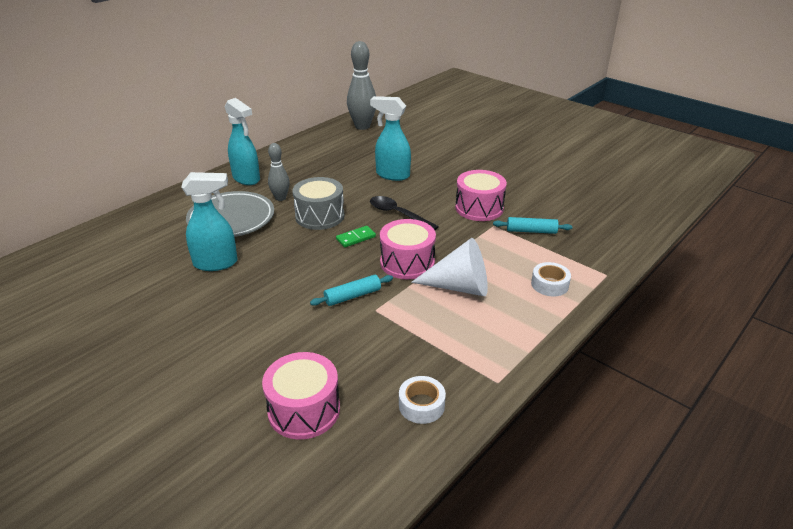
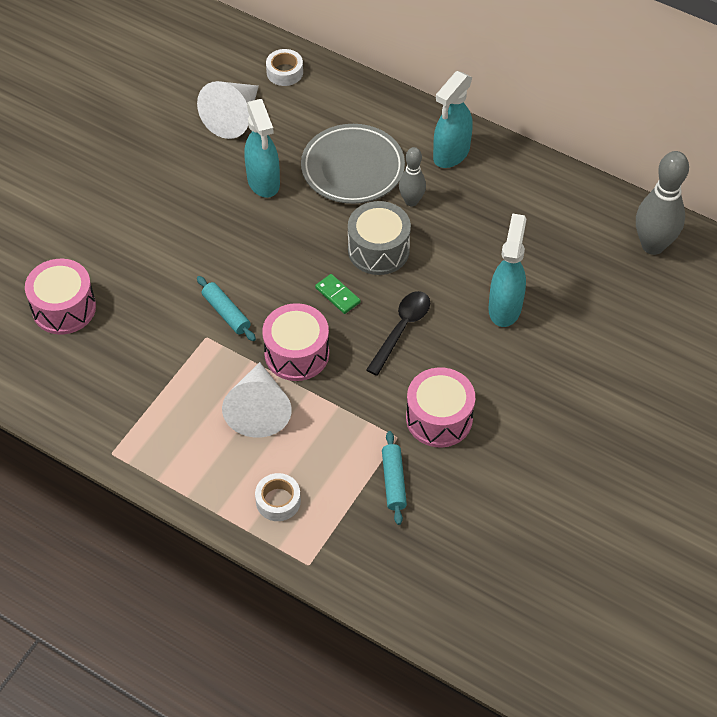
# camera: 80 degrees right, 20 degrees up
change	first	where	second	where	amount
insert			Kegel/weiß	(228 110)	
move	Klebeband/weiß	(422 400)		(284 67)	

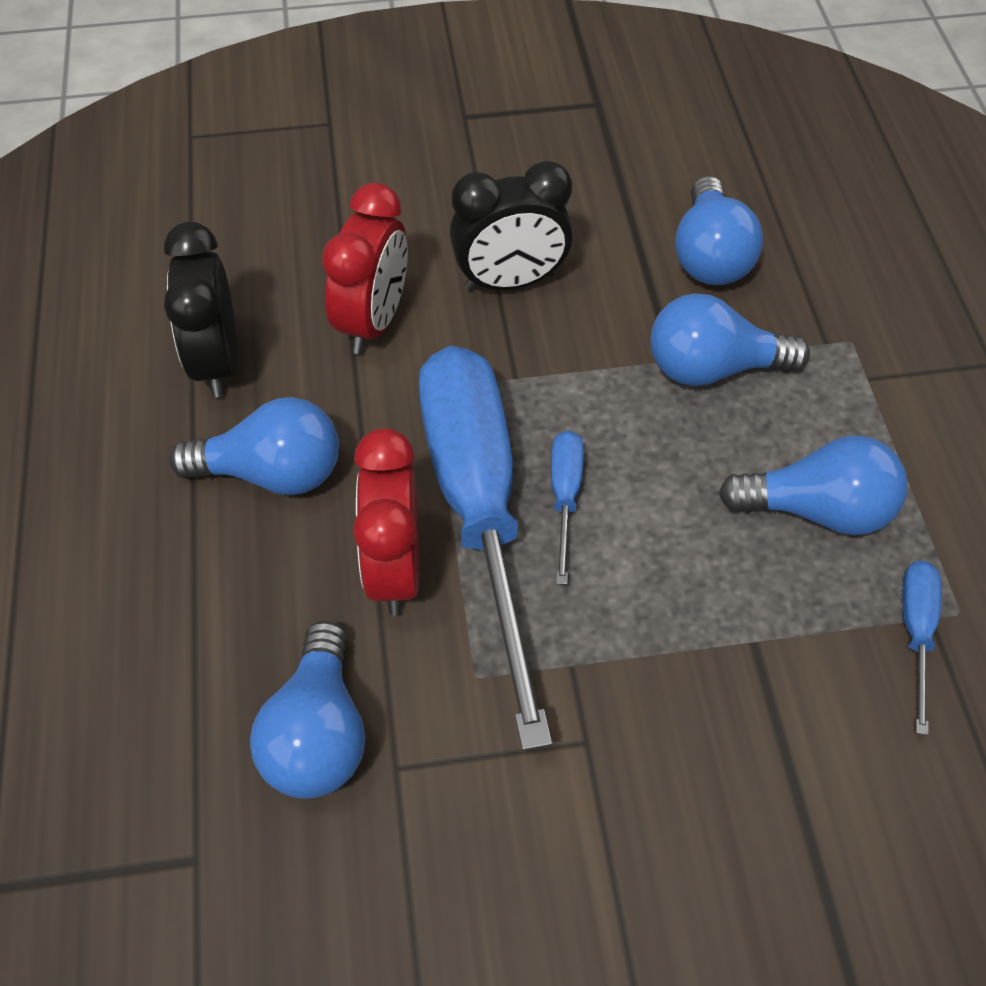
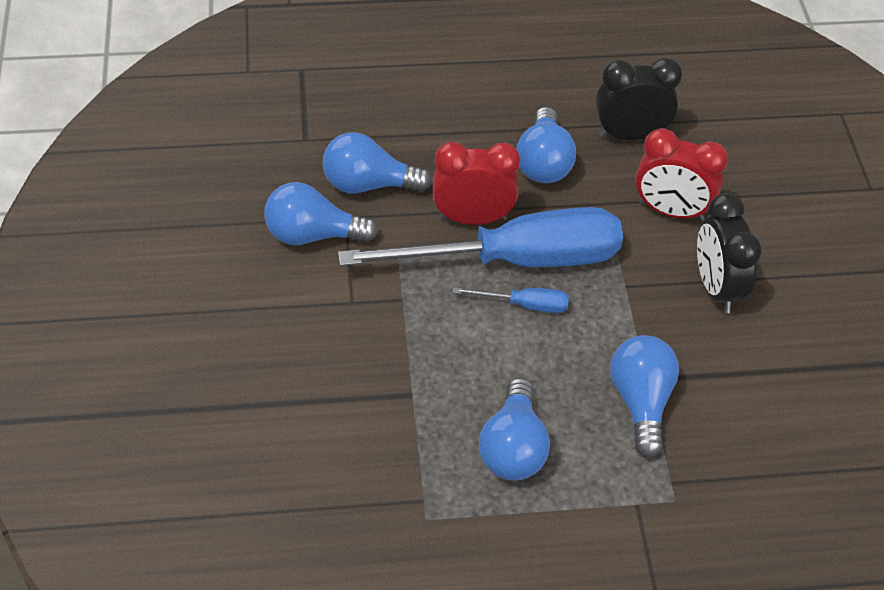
# camera: 90 degrees right, 5 degrees down
change	first	where	second	where	amount
move	Glühbirne/blau	(719 230)		(321 213)	
delete	Schraubenzieher/blau	(921 648)			

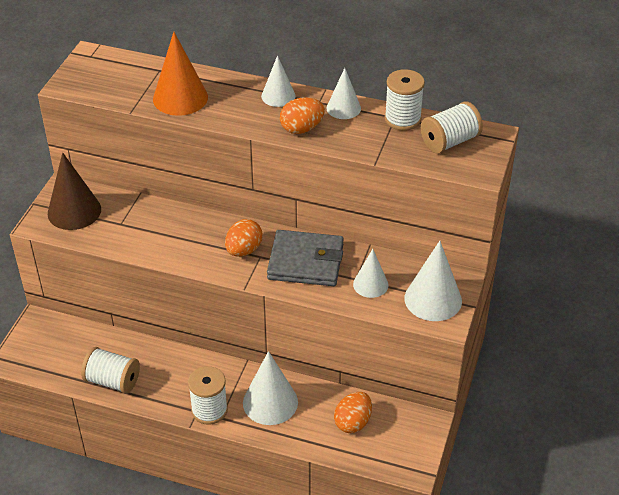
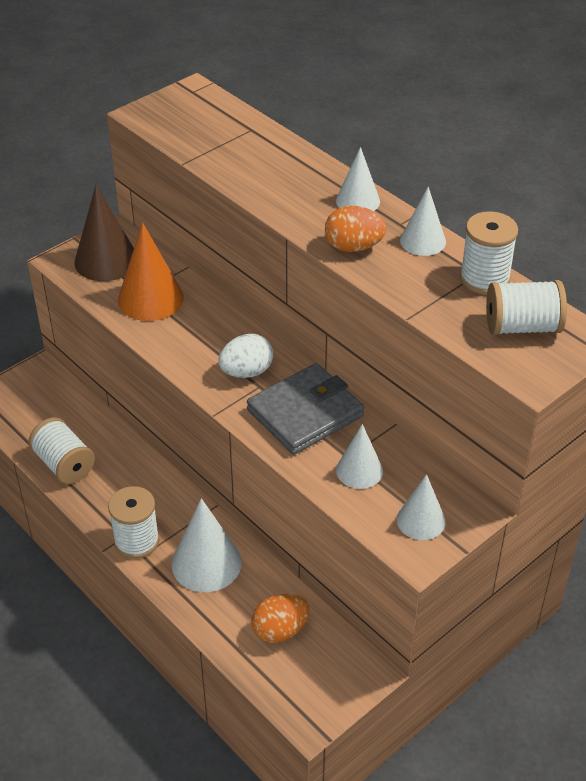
# camera: 30 degrees right, 0 degrees up
change	first	where	second	where	amount
move	Kegel/orange	(180 74)		(151 272)	
recolor	Ei/orange	(244 238)	Ei/weiß	(245 356)	
rotate	Geldbörse/grau	(305 258)		(305 409)	75 degrees counterclockwise
resize	Kegel/weiß	(433 281)		(421 507)	x0.62

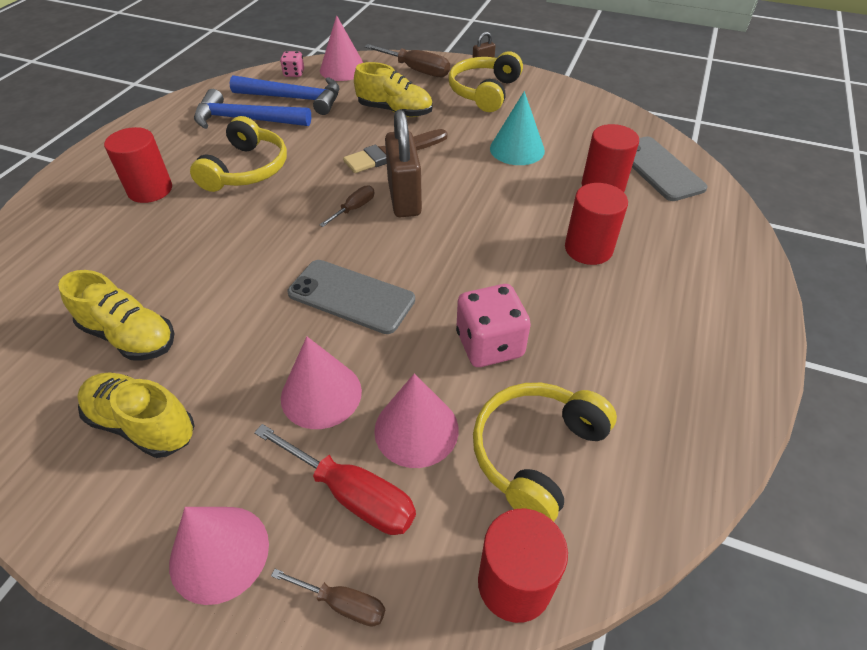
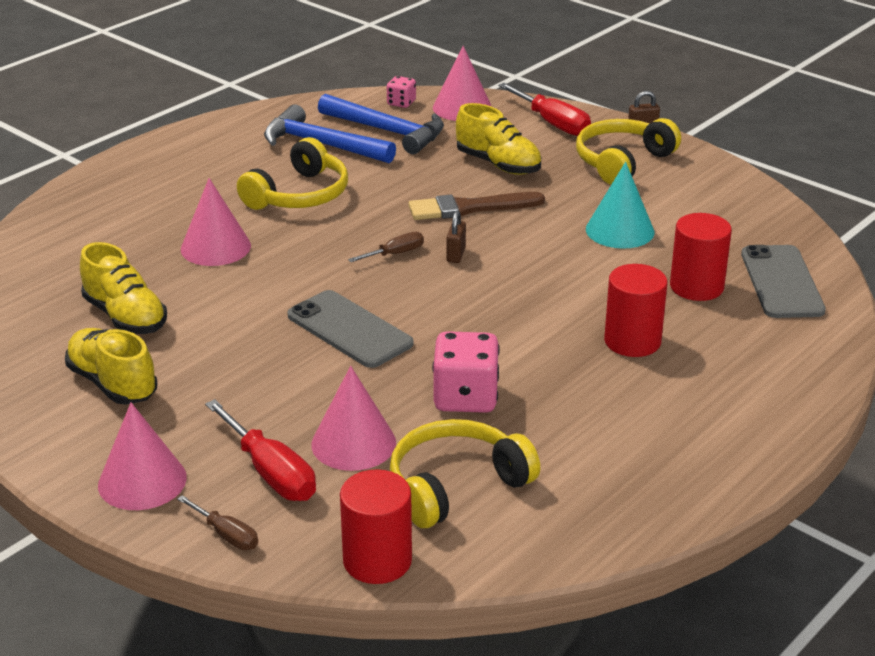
# camera: 20 degrees right, 15 degrees down
change	first	where	second	where	amount
move	Kegel/rosa	(321 383)		(216 222)	
resize	Vorhängeschloss/braun	(403 163)		(456 236)	x0.45
recolor	Schraubenzieher/braun	(407 60)	Schraubenzieher/rot	(544 109)	
delete	Vollzylinder/rot	(138 165)			

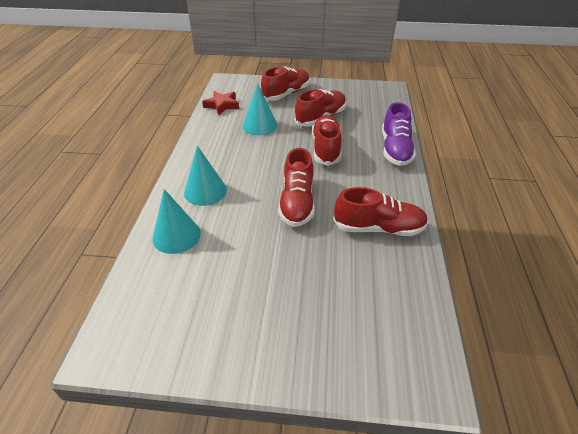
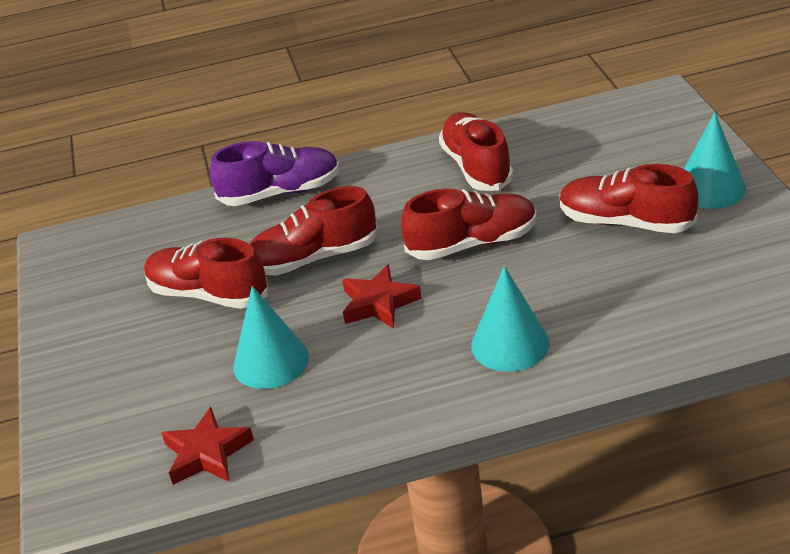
# camera: 105 degrees left, 5 degrees down
change	first	where	second	where	amount
insert			Stern/rot	(382 296)	
move	Schuh/rot	(285 84)		(629 198)	
move	Kegel/türkis	(177 221)		(715 160)	

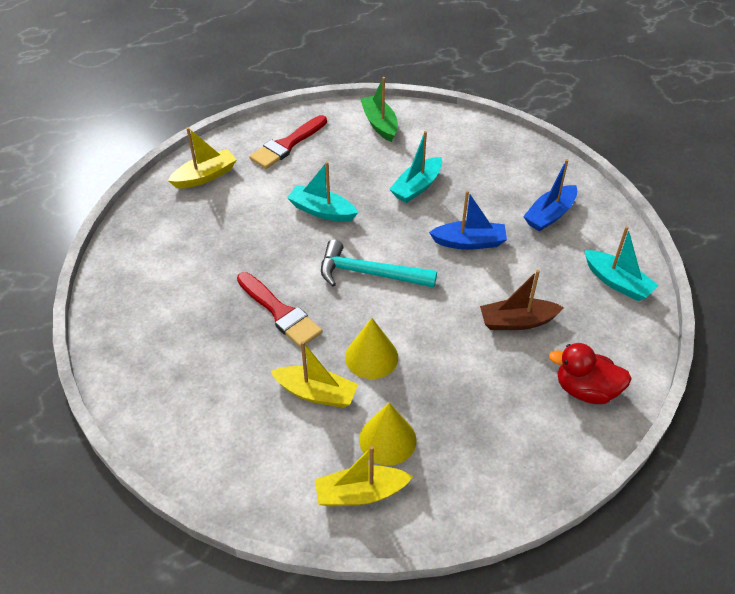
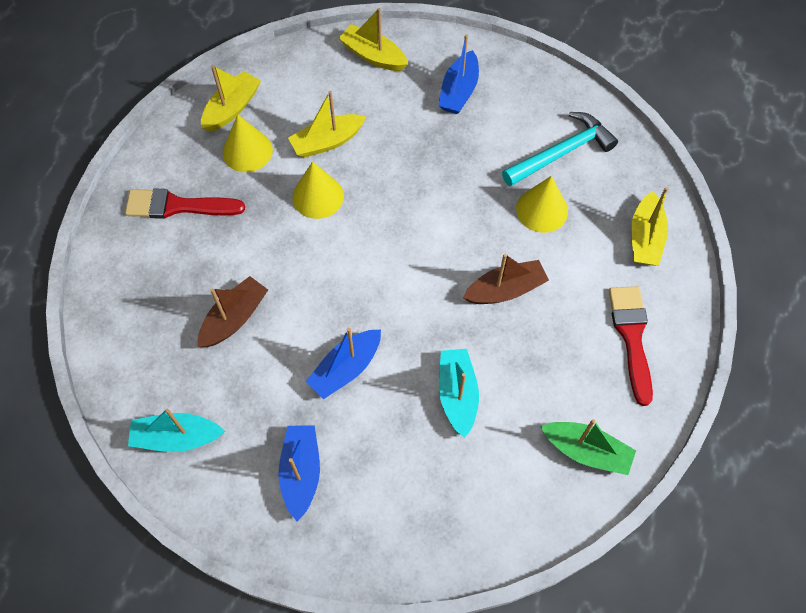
# camera: 135 degrees right, 15 degrees up
change	first	where	second	where	amount
move	Pinsel/rot	(280 310)		(185 204)	
insert			Boot/gelb	(373 39)	
insert			Boot/blau	(458 74)	
recolor	Boot/türkis	(322 191)	Boot/braun	(506 279)	
move	Hammer/türkis	(379 263)		(560 149)	
insert			Kegel/gelb	(542 204)	
delete	Ente/rot	(590 373)			

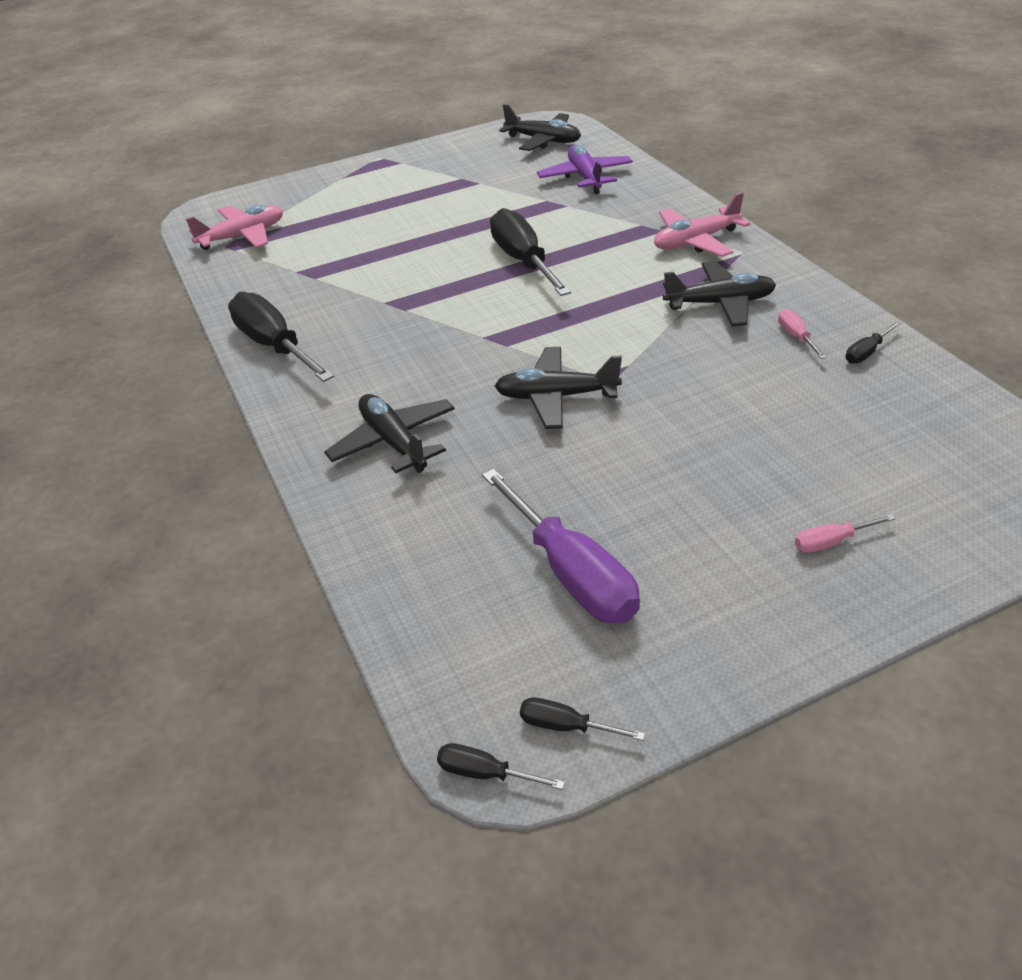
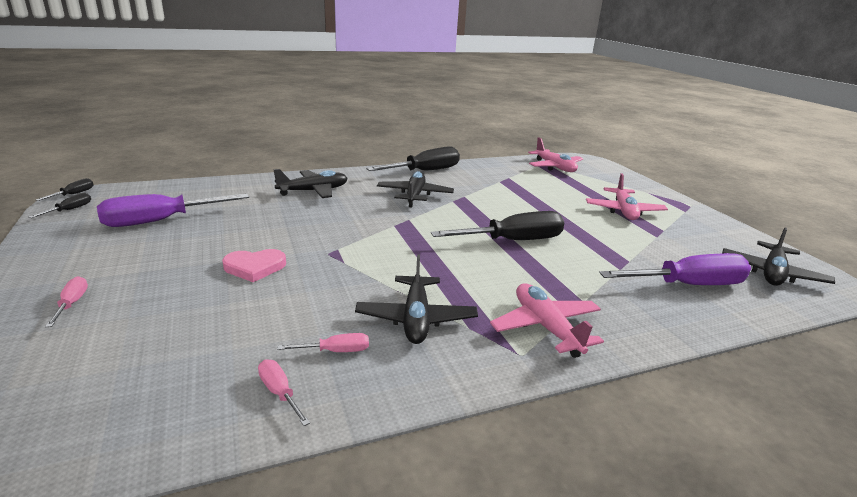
# camera: 90 degrees right, 15 degrees down
change	first	where	second	where	amount
insert			Herz/rosa	(254 265)	
recolor	Schraubenzieher/schwarz	(873 342)	Schraubenzieher/rosa	(284 392)	
move	Flugzeug/schwarz	(558 388)		(415 189)	
insert			Flugzeug/rosa	(627 196)	
replace	Flugzeug/lila	(585 169)	Schraubenzieher/lila	(675 269)	

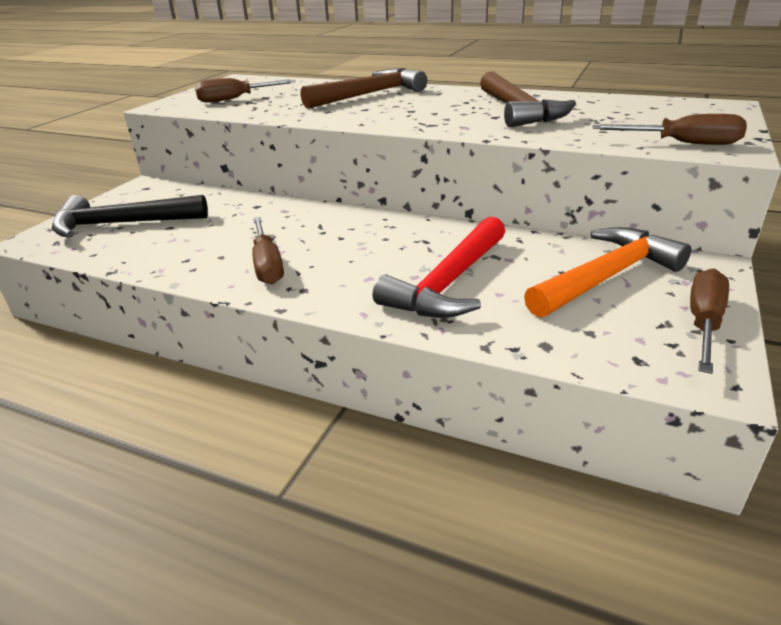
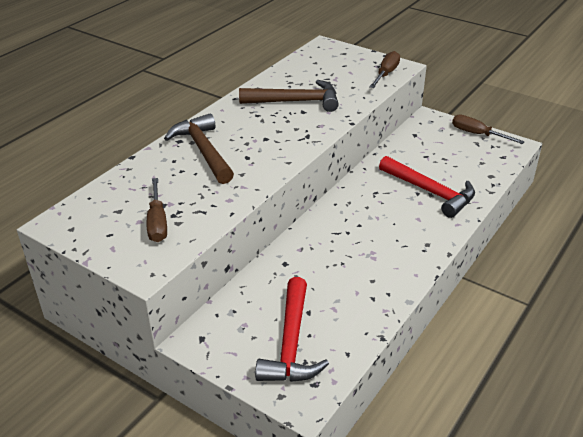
# camera: 80 degrees left, 5 degrees up
change	first	where	second	where	amount
recolor	Hammer/schwarz	(130 216)	Hammer/rot	(292 329)	
delete	Schraubenzieher/braun	(268 250)			
delete	Hammer/orange	(607 272)			

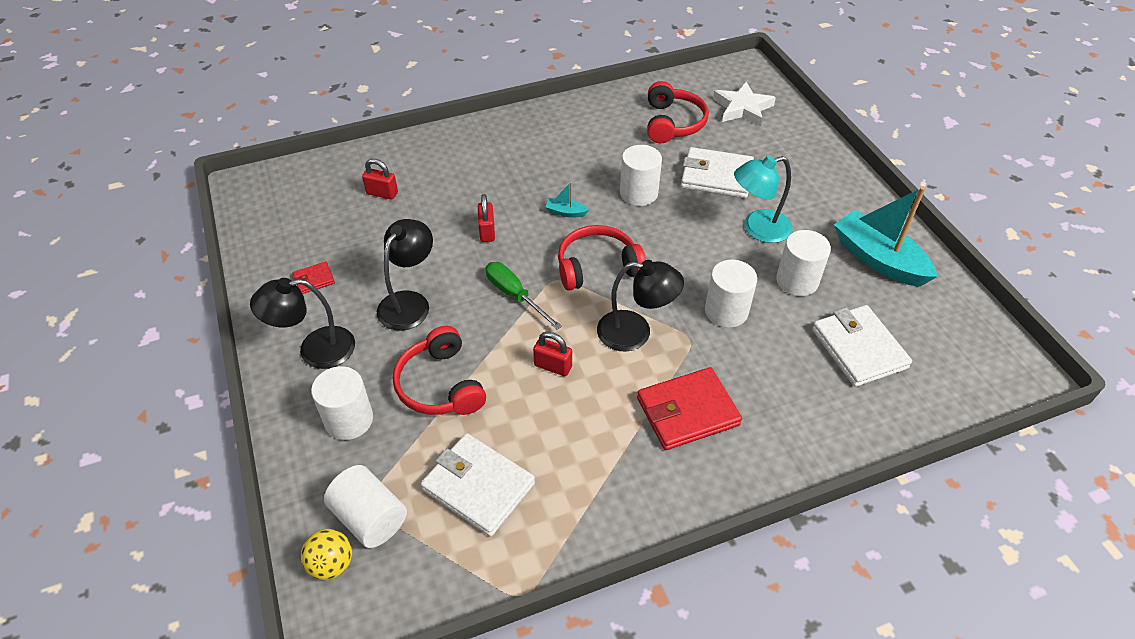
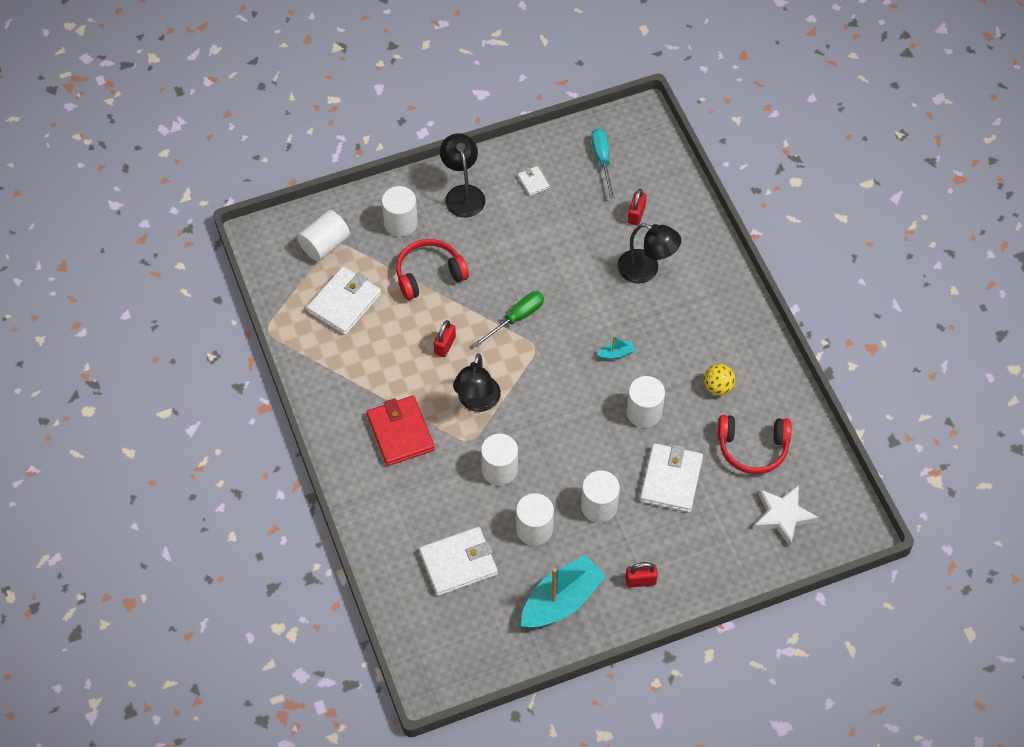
# camera: 90 degrees right, 10 degrees up
change	first	where	second	where	amount
recolor	Geldbörse/rot	(313 277)	Geldbörse/weiß	(534 181)	
replace	Lampe/türkis	(763 199)	Vollzylinder/weiß	(600 496)	
insert			Schraubenzieher/türkis	(603 163)	
rotate	Boot/türkis	(567 199)		(616 348)	60 degrees clockwise
move	Lampe/schwarz	(405 275)		(649 253)	
move	Vorhängeschloss/rot	(486 218)		(642 575)	
move	Ball/gelb	(326 554)		(719 379)	
delete	Kopfhörer/rot	(602 258)			

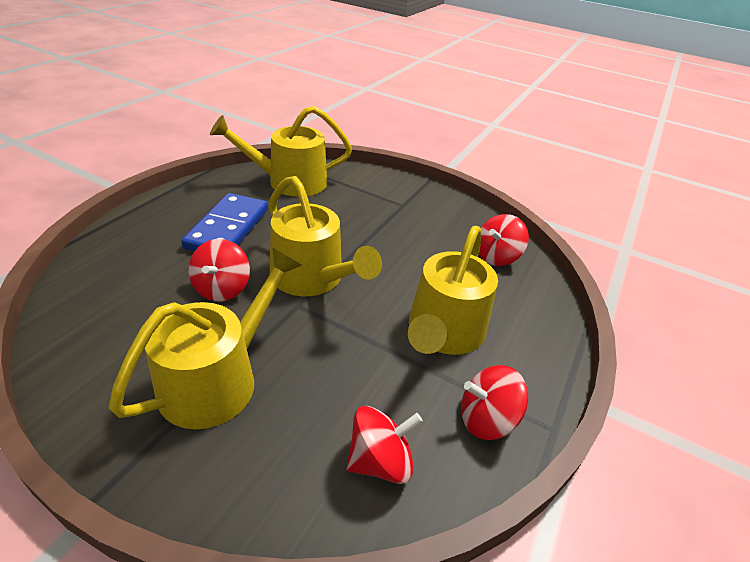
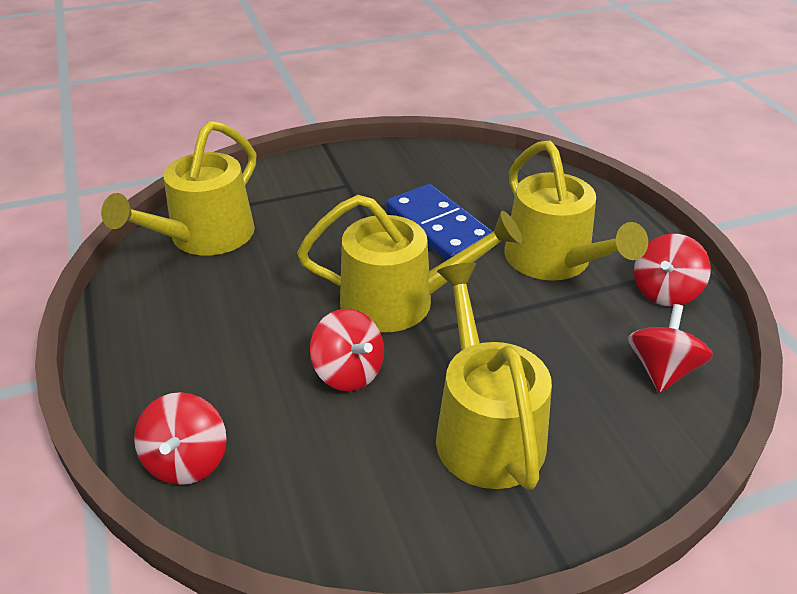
# camera: 45 degrees left, 0 degrees up
change	first	where	second	where	amount
move	Kreisel/rot	(504 240)		(180 438)	
move	Dominostein/blau	(224 222)		(441 222)	

